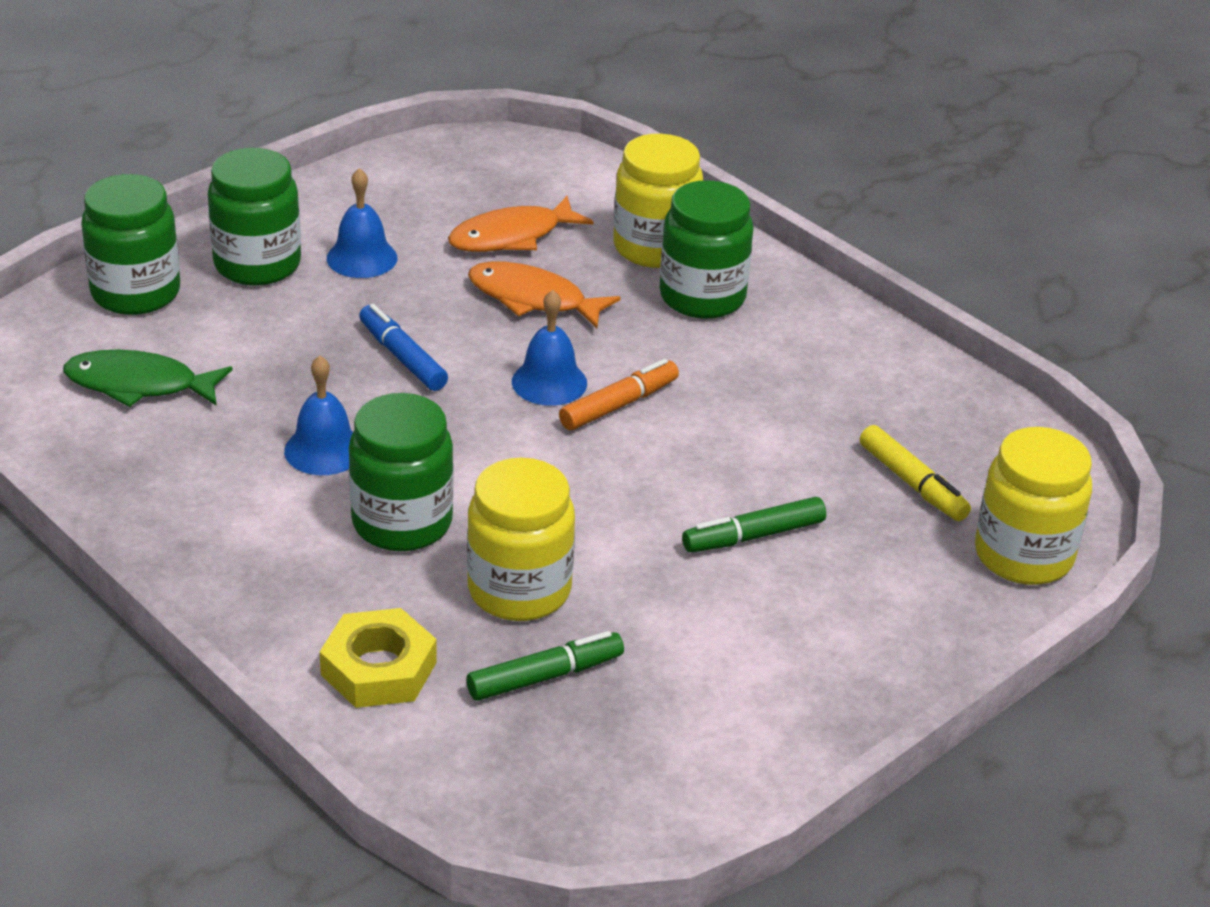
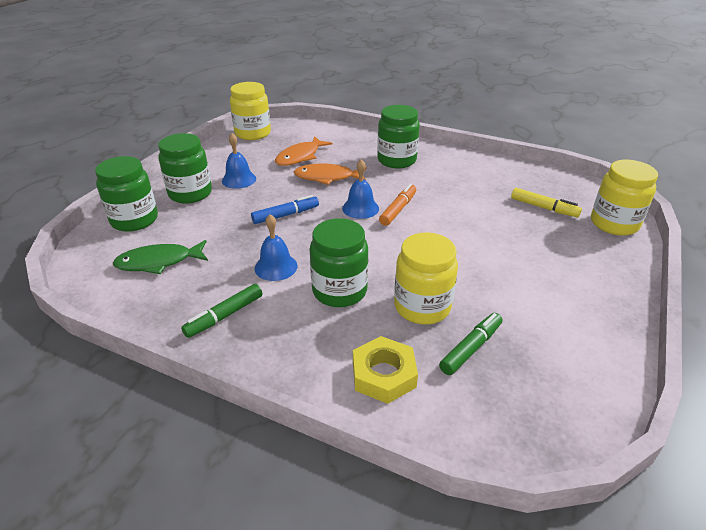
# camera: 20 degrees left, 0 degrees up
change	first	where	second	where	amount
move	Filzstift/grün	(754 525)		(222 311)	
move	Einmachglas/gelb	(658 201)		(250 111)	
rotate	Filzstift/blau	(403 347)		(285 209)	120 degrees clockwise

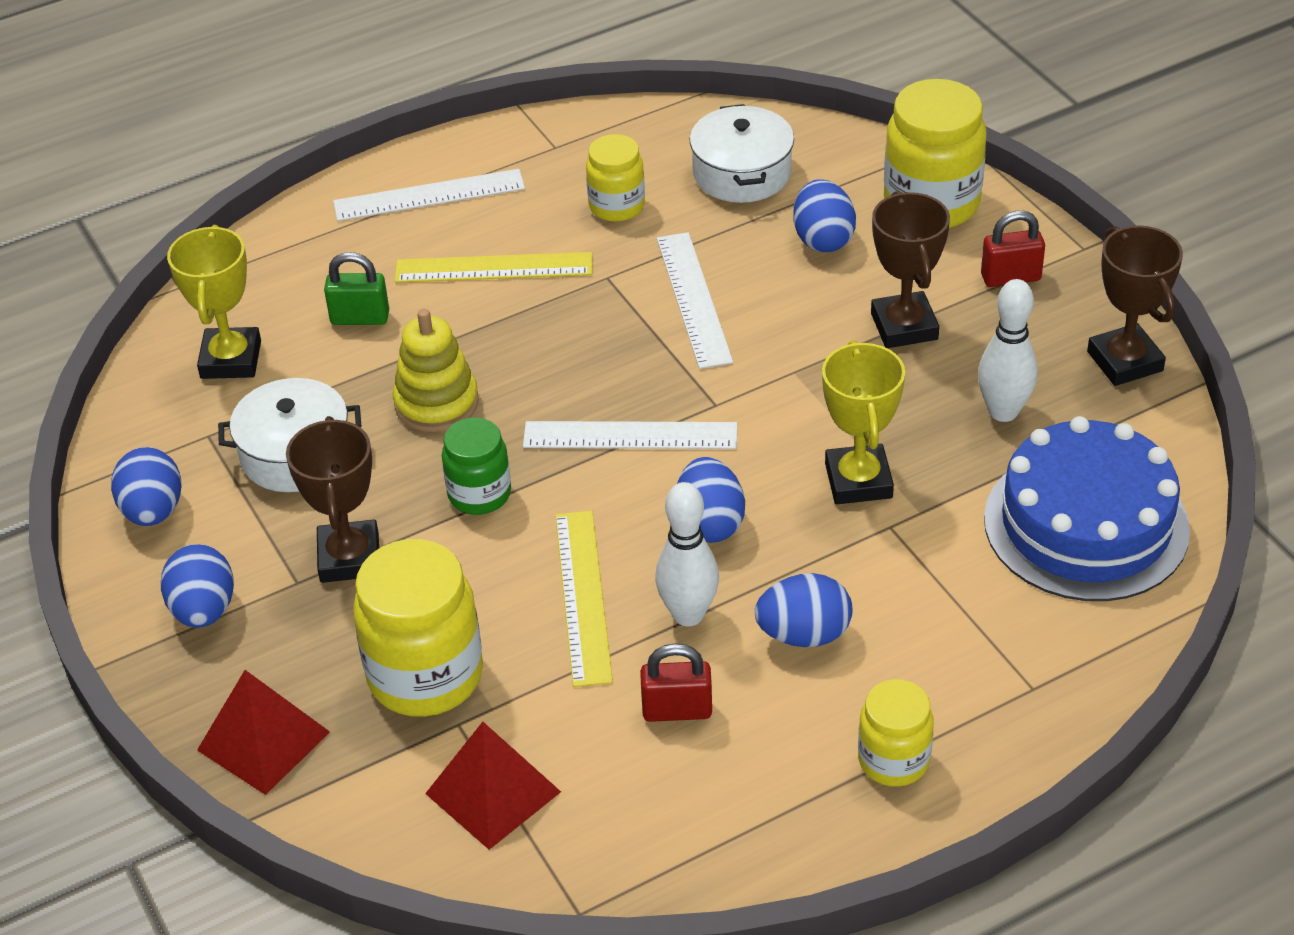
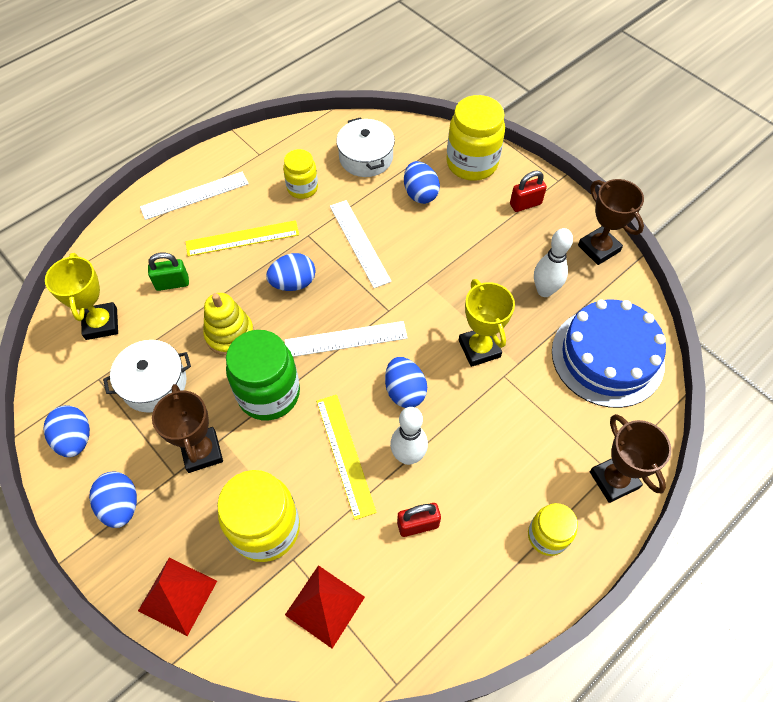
# camera: 15 degrees left, 15 degrees up
change	first	where	second	where	amount
resize	Einmachglas/grün	(476 466)		(263 375)	x1.70
move	Ei/blau	(803 610)		(290 272)	
move	Pokal/braun	(910 269)		(630 458)	

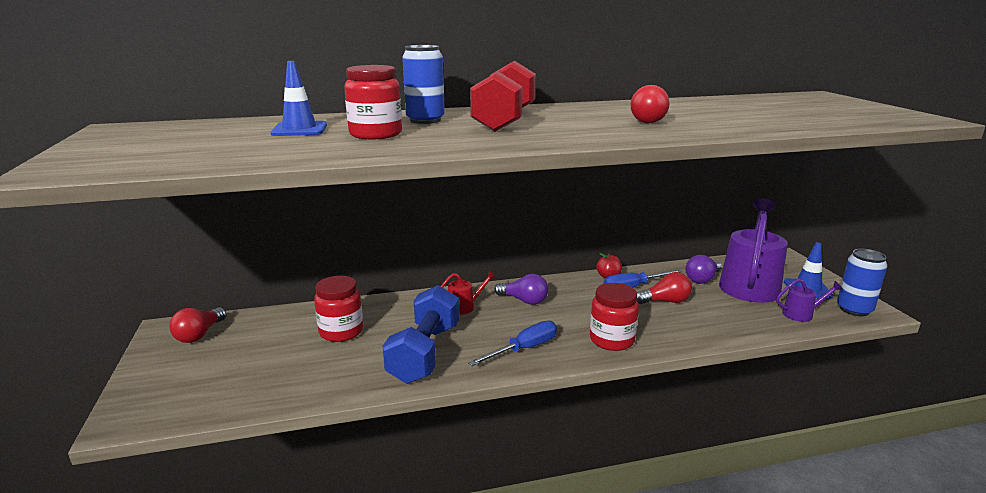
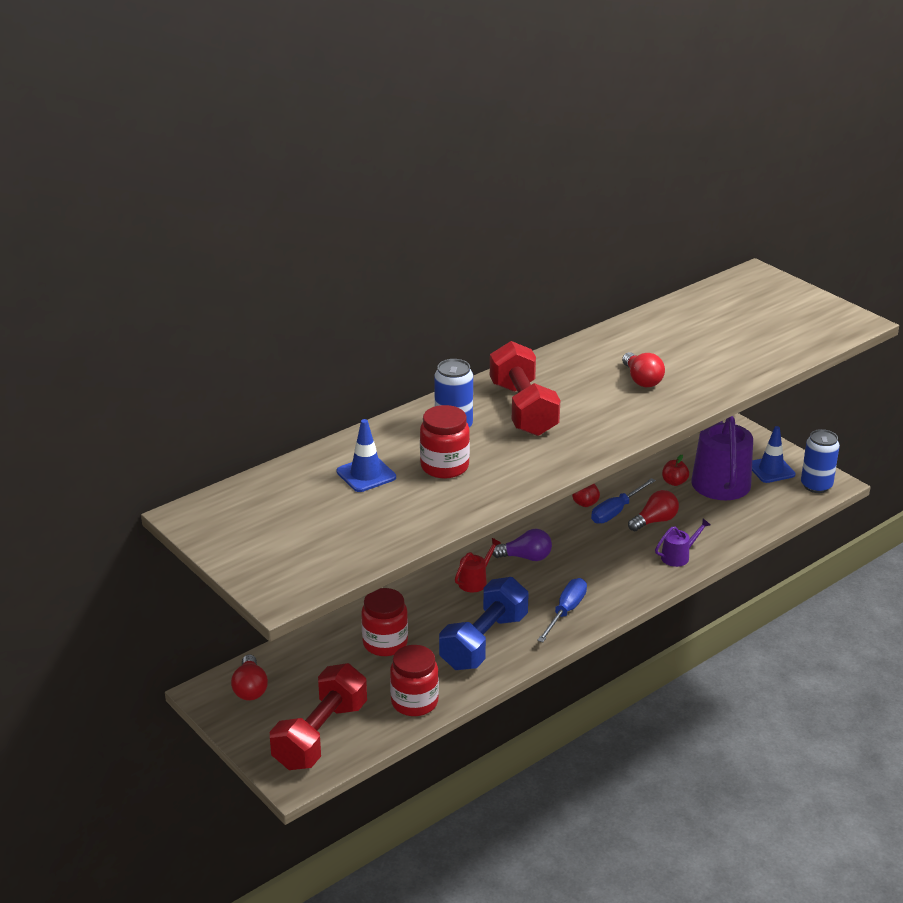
# camera: 25 degrees left, 10 degrees up
change	first	where	second	where	amount
insert			Hantel/rot	(318 716)	
move	Einmachglas/rot	(614 317)		(414 680)	
rotate	Hantel/blau	(421 334)		(484 623)	45 degrees clockwise
move	Gießkanne/lila	(809 300)		(682 543)	
replace	Glühbirne/lila	(703 269)	Apfel/rot	(675 470)	

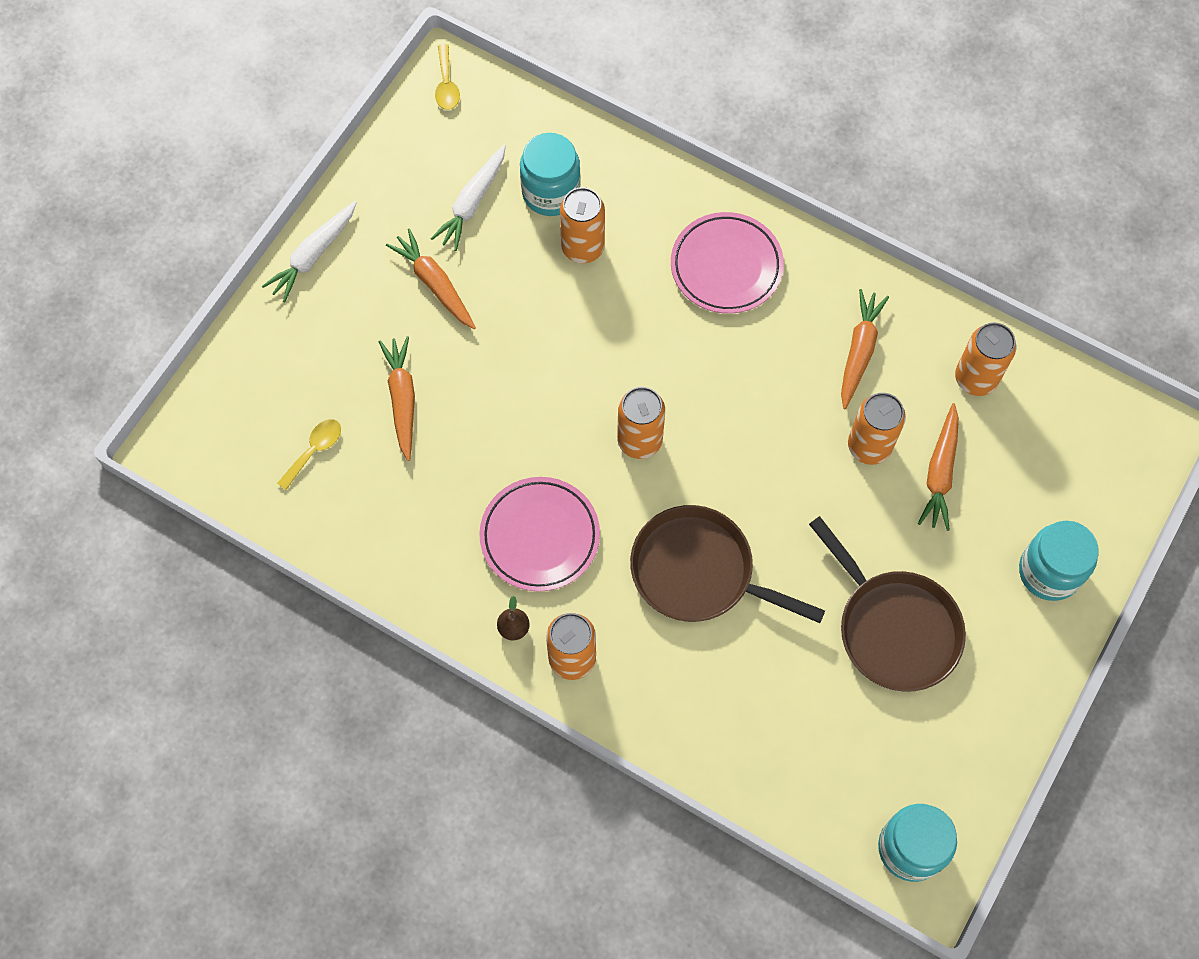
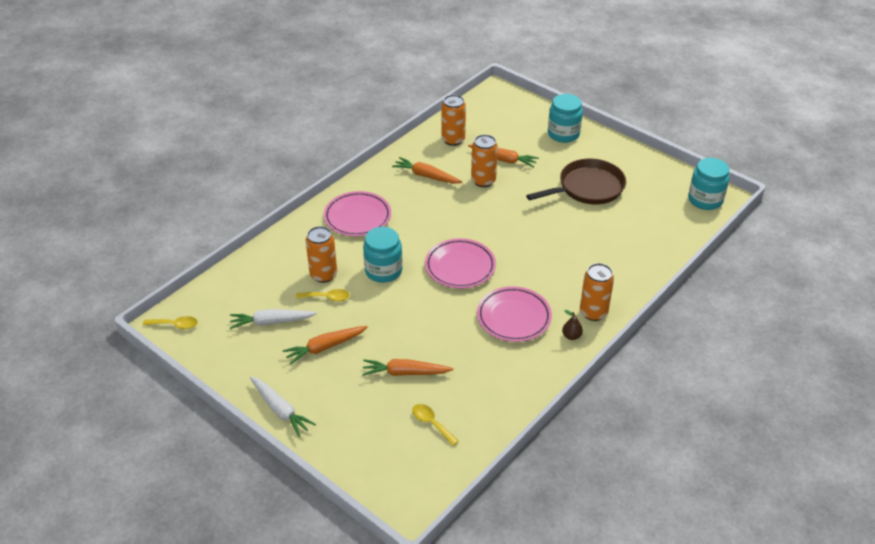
# camera: 80 degrees left, 25 degrees down
change	first	where	second	where	amount
rotate	Karotte/weiß	(468 198)		(273 319)	135 degrees clockwise
insert			Löffel/gelb	(323 295)	
move	Einmachglas/türkis	(550 174)		(382 255)	
replace	Dose/orange	(641 423)	Teller/rosa	(460 263)	
delete	Pfanne/braun	(727 564)			

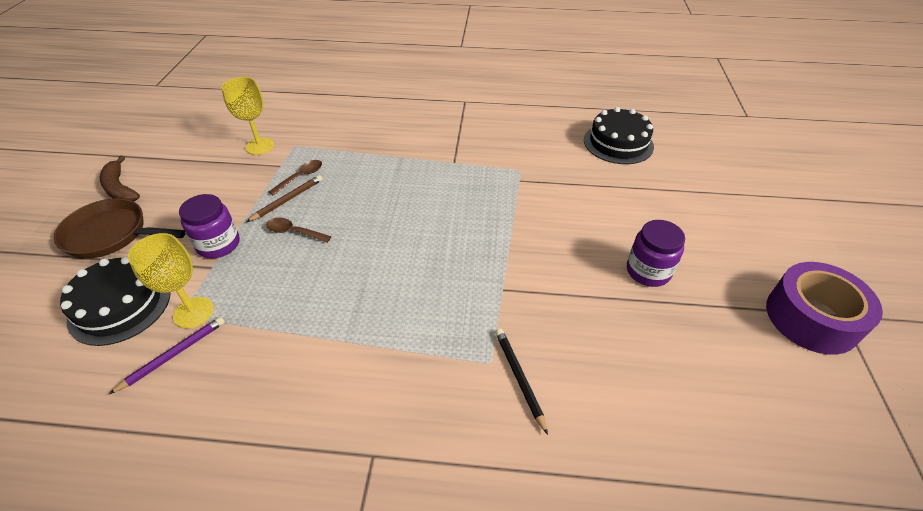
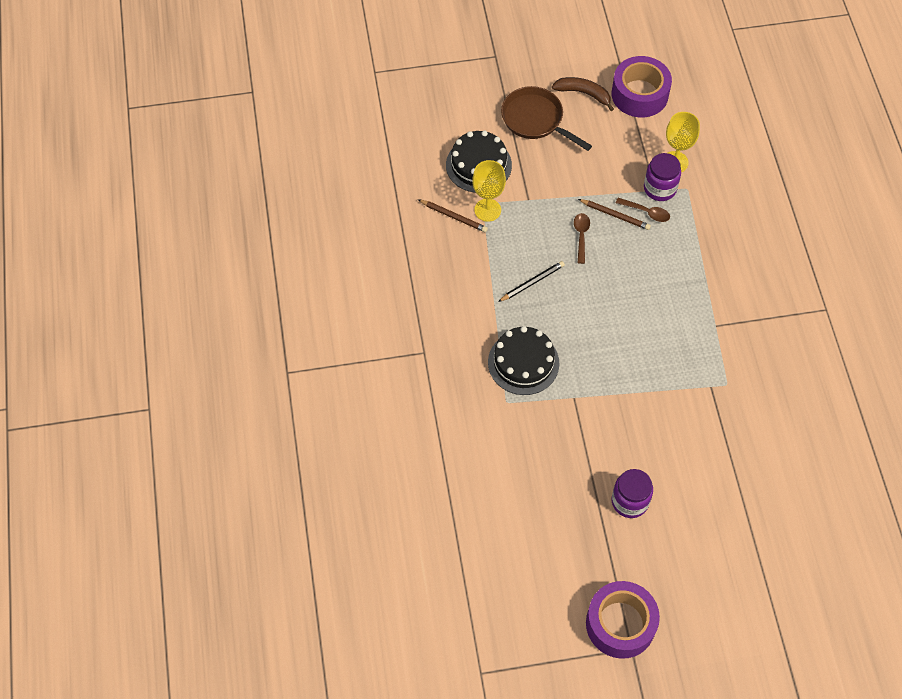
# camera: 75 degrees right, 15 degrees up
change	first	where	second	where	amount
recolor	Bleistift/lila	(167 355)	Bleistift/braun	(453 215)	
move	Kuchen/schwarz	(619 135)		(523 360)	
move	Bleistift/schwarz	(521 381)		(531 281)	
rotate	Pfanne/braun	(120 228)		(546 118)	45 degrees counterclockwise
rotate	Banane/braun	(120 179)		(583 94)	75 degrees clockwise
insert			Klebeband/lila	(641 87)	
move	Einmachglas/lila	(209 226)		(662 177)	

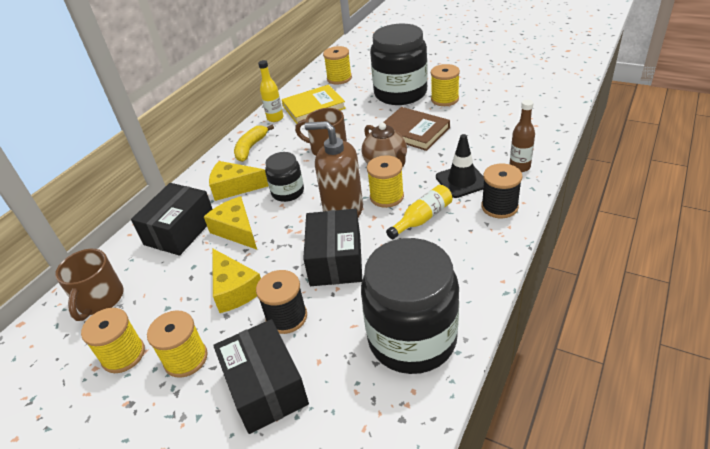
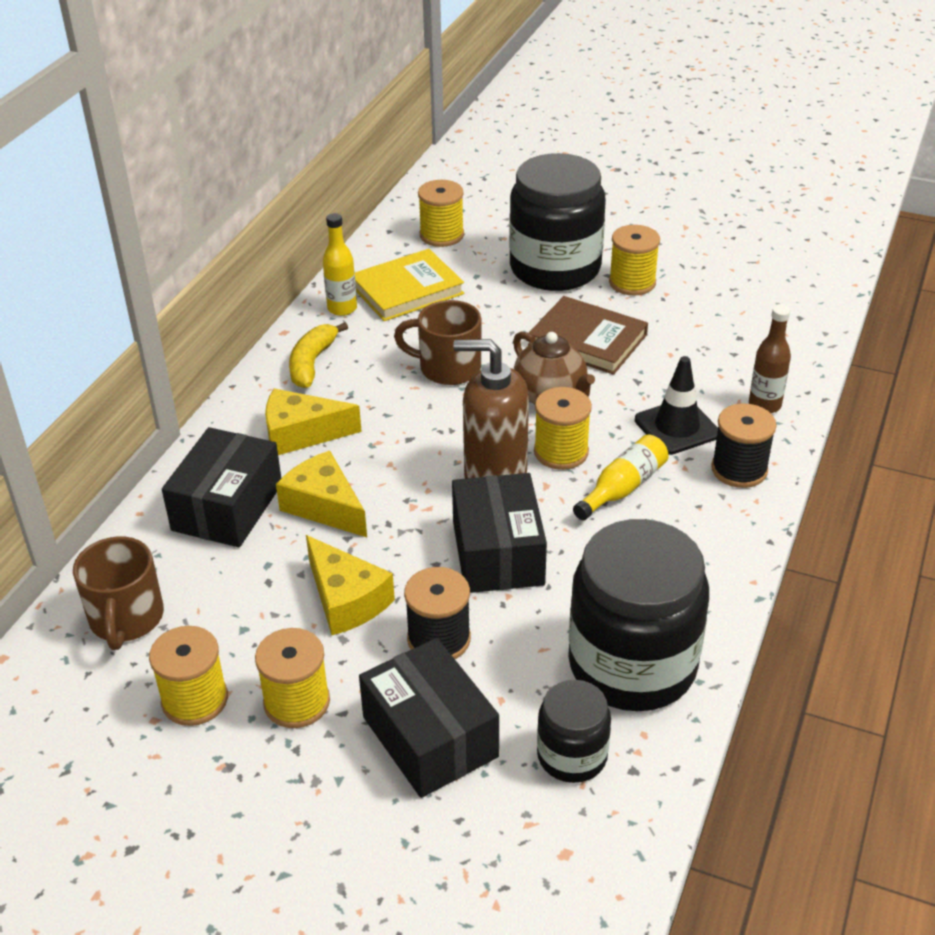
# camera: 10 degrees left, 0 degrees up
change	first	where	second	where	amount
move	Einmachglas/schwarz	(284 177)		(574 731)	

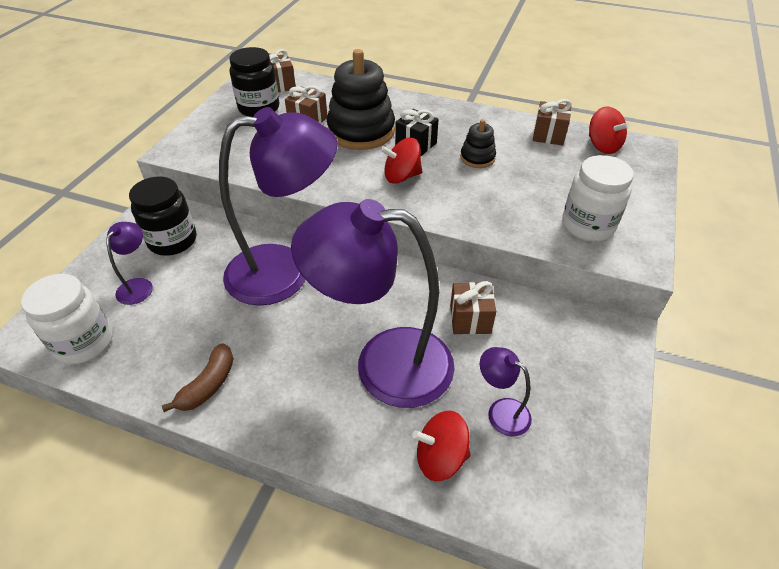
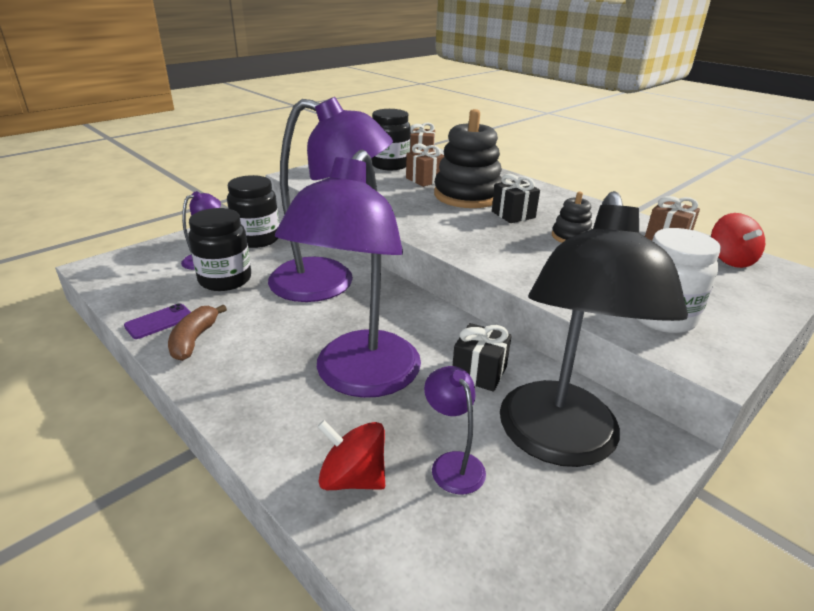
# camera: 25 degrees right, 15 degrees down
change	first	where	second	where	amount
insert			Handy/lila	(157 321)	
rotate	Banane/braun	(197 377)		(197 332)	135 degrees clockwise
insert			Einmachglas/schwarz	(219 249)	
rotate	Lampe/lila	(373 303)		(348 273)	105 degrees counterclockwise
recolor	Geschenk/braun	(473 307)	Geschenk/schwarz	(482 357)	
insert			Lampe/schwarz	(594 329)	
delete	Einmachglas/weiß	(67 319)			
delete	Kreisel/rot	(401 161)			

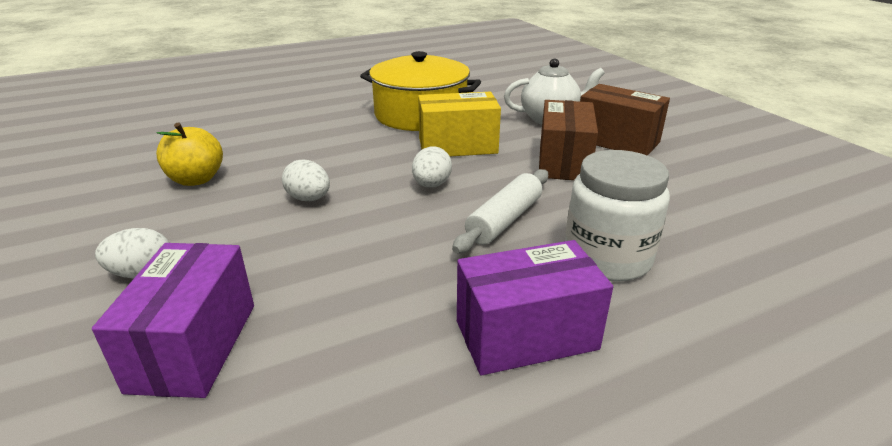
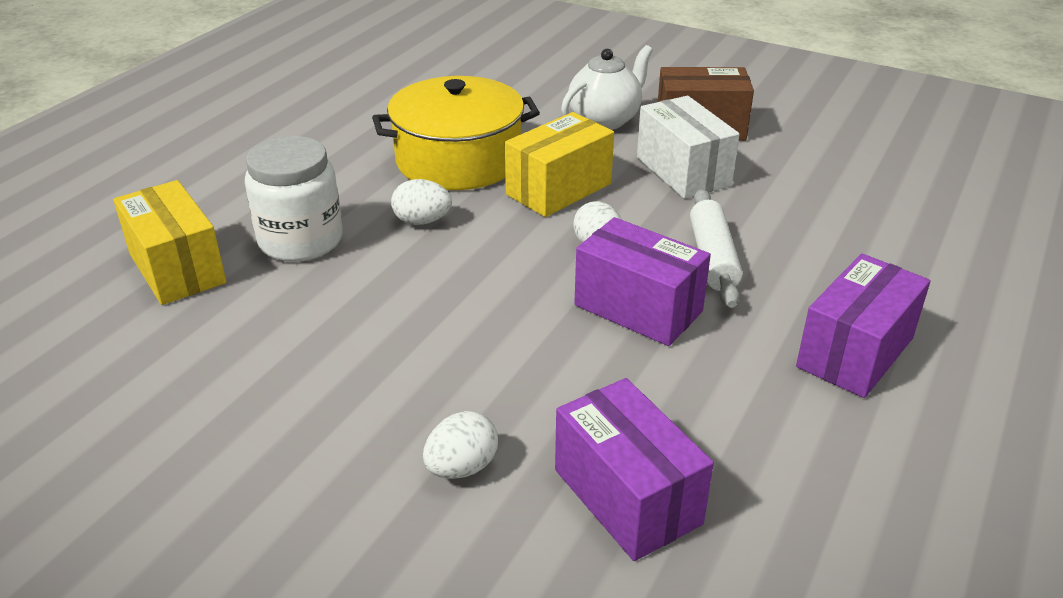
# camera: 35 degrees left, 5 degrees up
change	first	where	second	where	amount
insert			Schachtel/gelb	(169 242)	
move	Einmachglas/weiß	(617 216)		(294 199)	
move	Ei/weiß	(306 180)		(421 202)	
insert			Schachtel/lila	(642 281)	
recolor	Schachtel/braun	(568 140)	Schachtel/weiß	(688 147)	
delete	Apfel/gelb	(189 154)			

